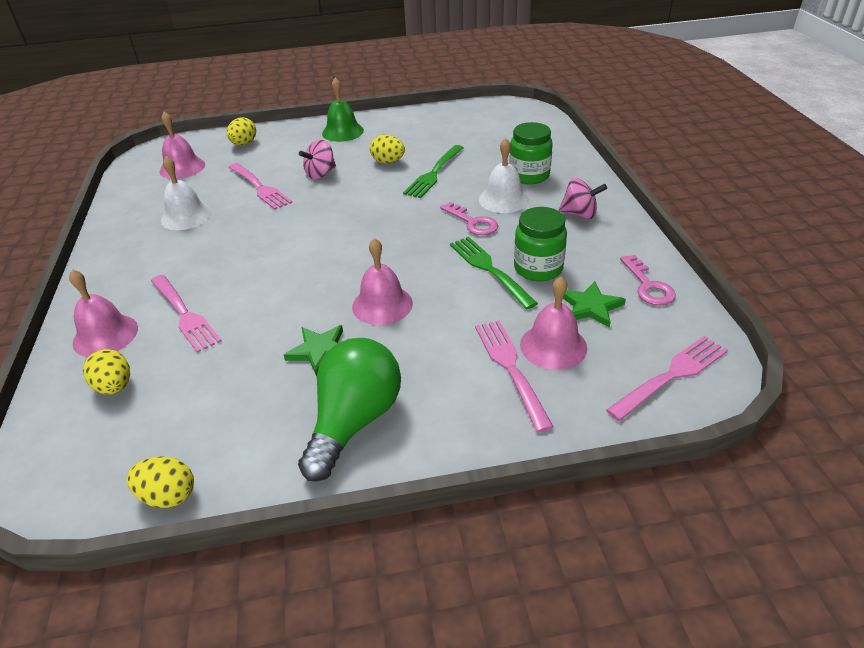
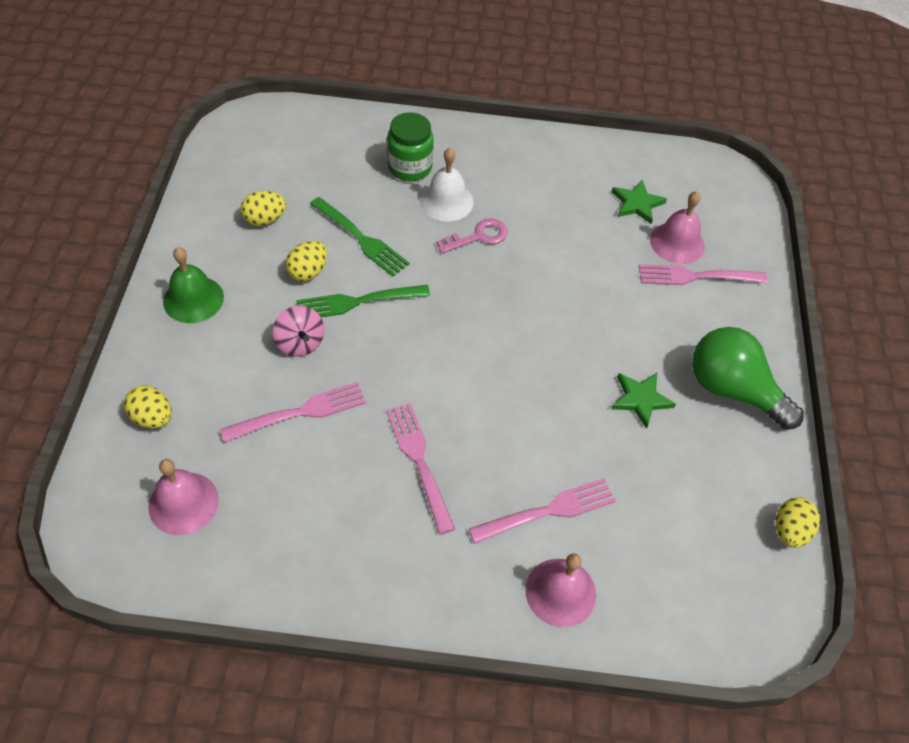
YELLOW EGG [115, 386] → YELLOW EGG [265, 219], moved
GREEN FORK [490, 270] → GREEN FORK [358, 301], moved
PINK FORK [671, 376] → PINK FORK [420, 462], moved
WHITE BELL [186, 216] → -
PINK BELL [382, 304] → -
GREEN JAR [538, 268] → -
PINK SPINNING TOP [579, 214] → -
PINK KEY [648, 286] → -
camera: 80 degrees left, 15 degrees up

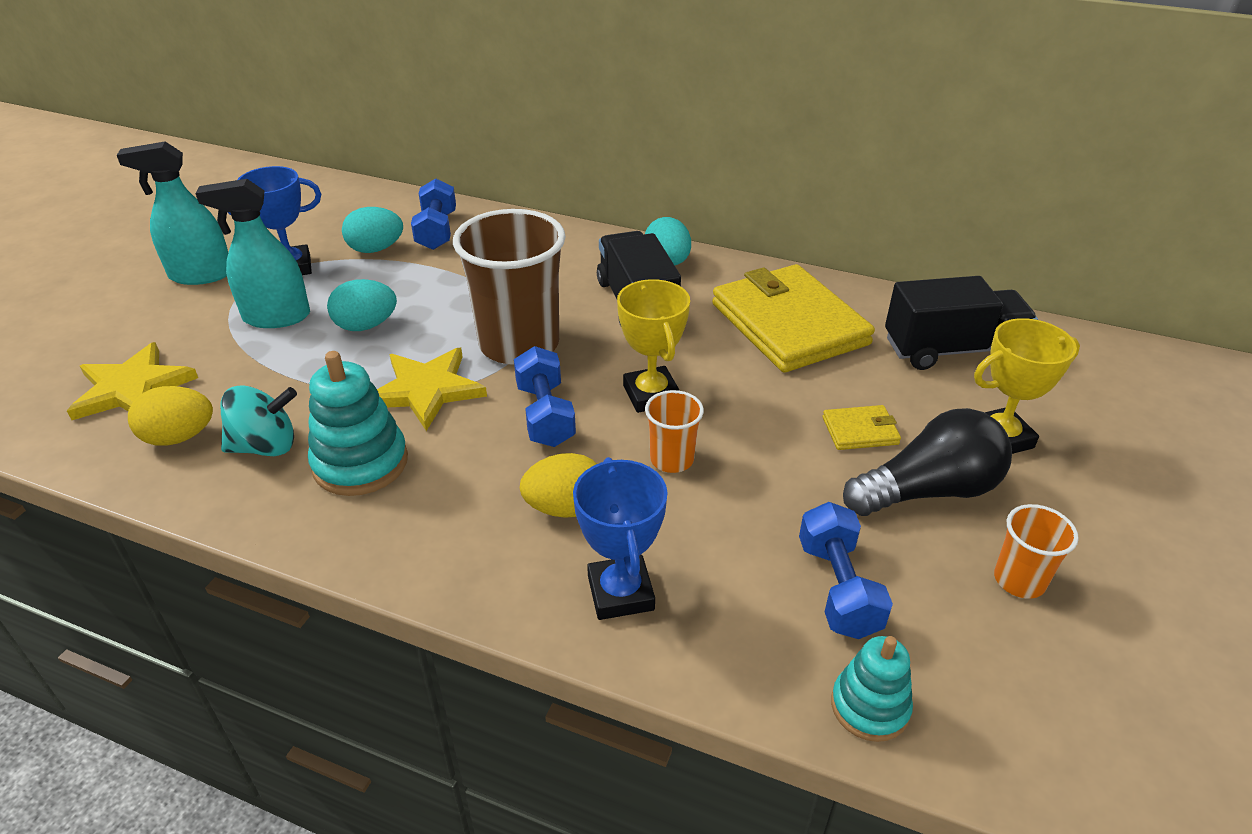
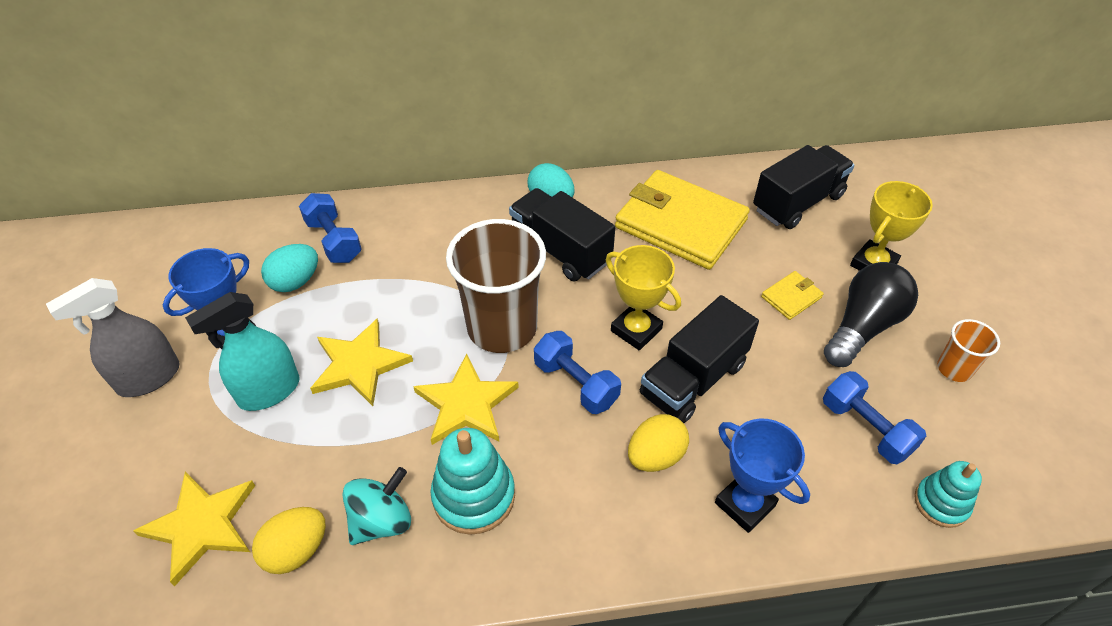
TURQUOISE SPRAY BOTTLE [201, 275] → GREY SPRAY BOTTLE [149, 378]
TURQUOISE EGG [366, 326] → YELLOW STAR [359, 365]
ORANGE CUP [672, 459] → BLACK TRUCK [693, 379]
camera: 30 degrees left, 10 degrees up

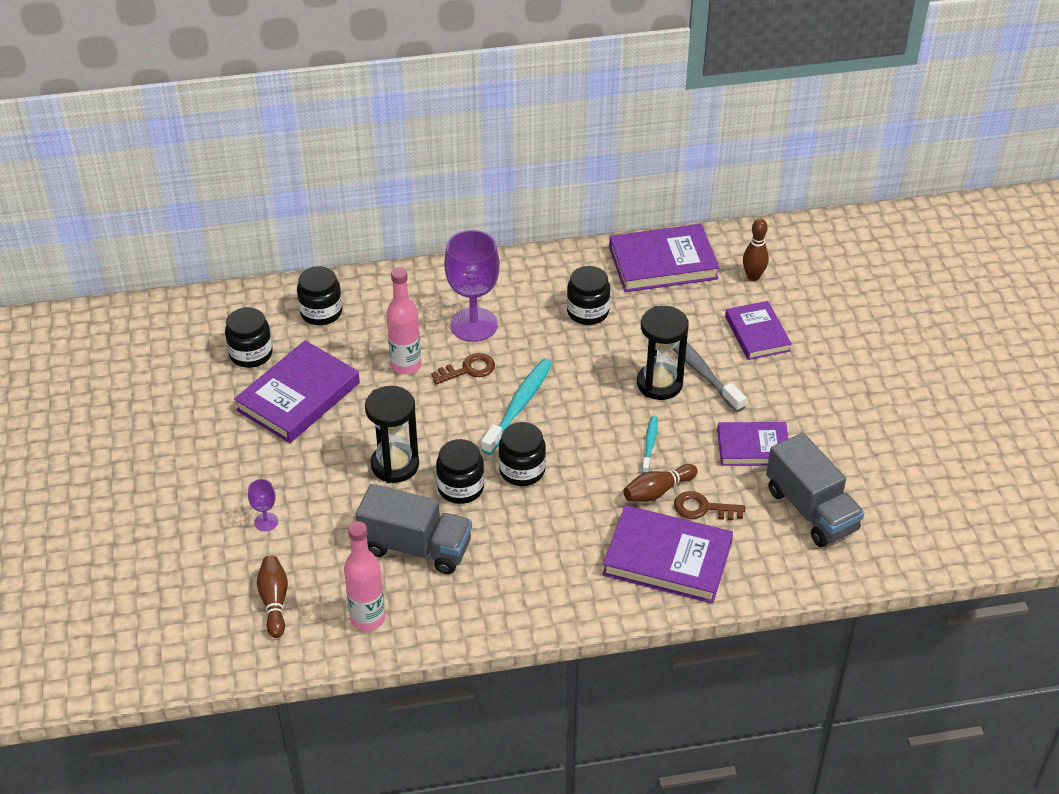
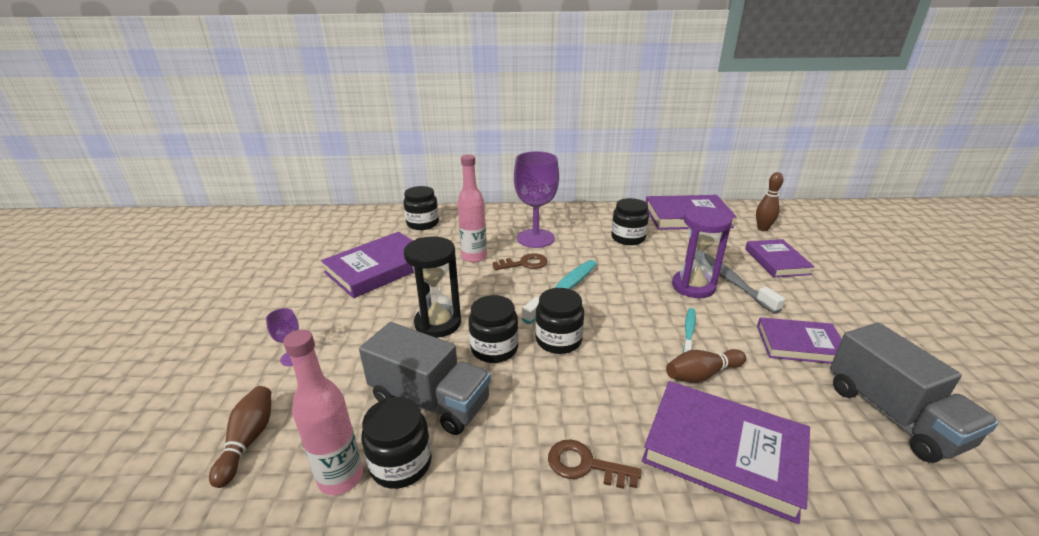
BLACK JAR [251, 354] → BLACK JAR [401, 464], moved
BROWN KEY [703, 508] → BROWN KEY [585, 465], moved
BLACK HOURGLASS [659, 384] → PURPLE HOURGLASS [693, 286]
camera: 10 degrees right, 15 degrees down

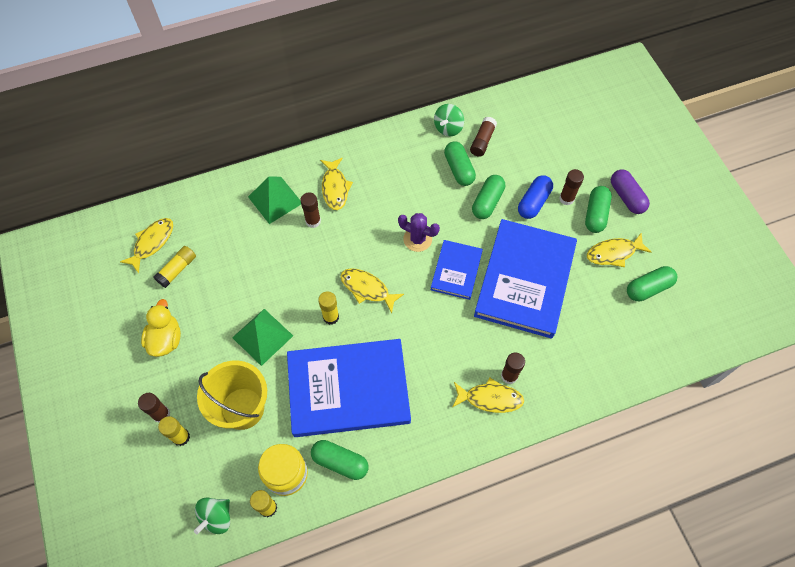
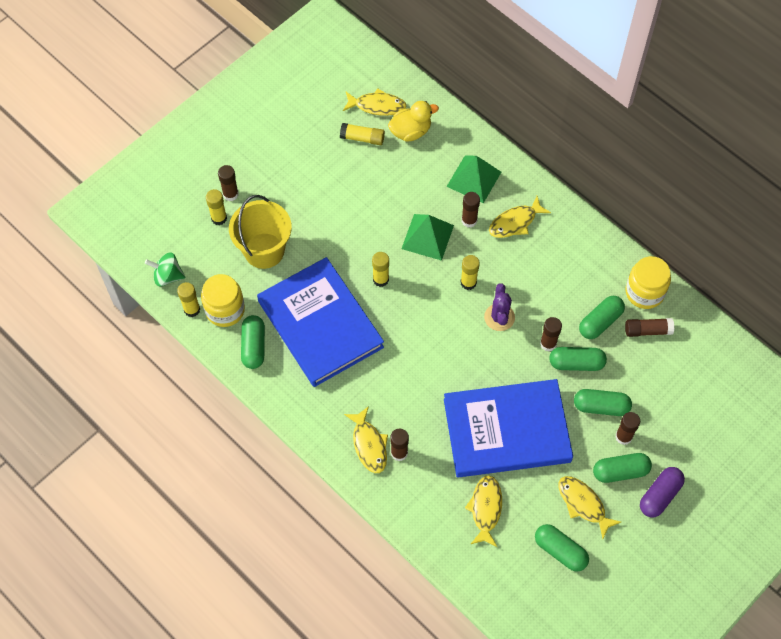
YELLOW DUCK [166, 339] → YELLOW DUCK [410, 131], moved
GREEN PYRAMID [262, 336] → GREEN PYRAMID [427, 237], moved
- → YELLOW GLUE STICK [468, 282]
YELLOW FISH [367, 289] → YELLOW FISH [485, 509], moved
- → BROWN GLUE STICK [548, 344]
BLUE CAPSULE [533, 202] → GREEN CAPSULE [601, 406]
GREEN SPINNING TOP [448, 128] → YELLOW JAR [644, 292]
BLUE BOOK [456, 271] → -
camera: 65 degrees right, 0 degrees up

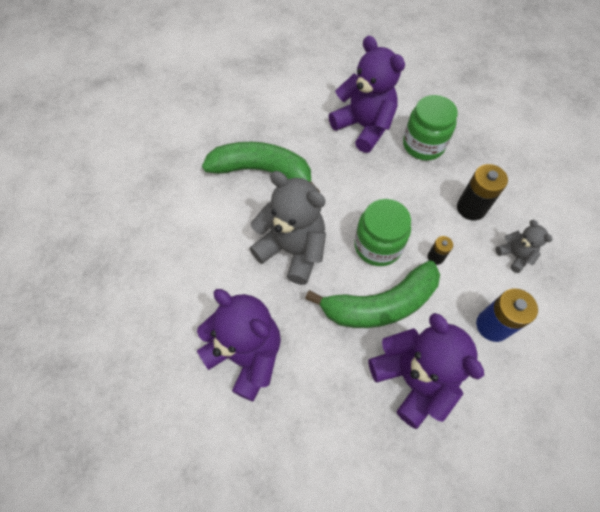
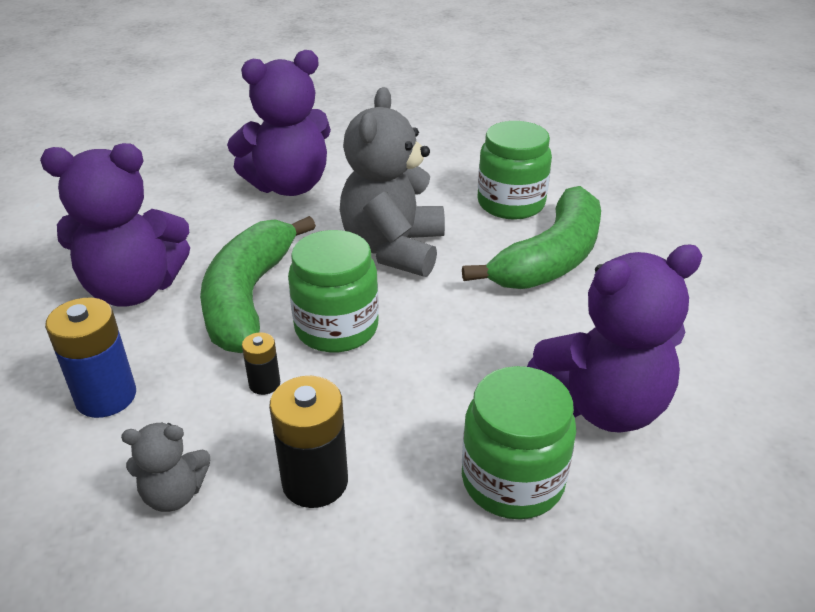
GREY TEDDY BEAR [292, 250] → GREY TEDDY BEAR [393, 249], 135 degrees clockwise
- → GREEN JAR [511, 203]
camera: 115 degrees right, 25 degrees down

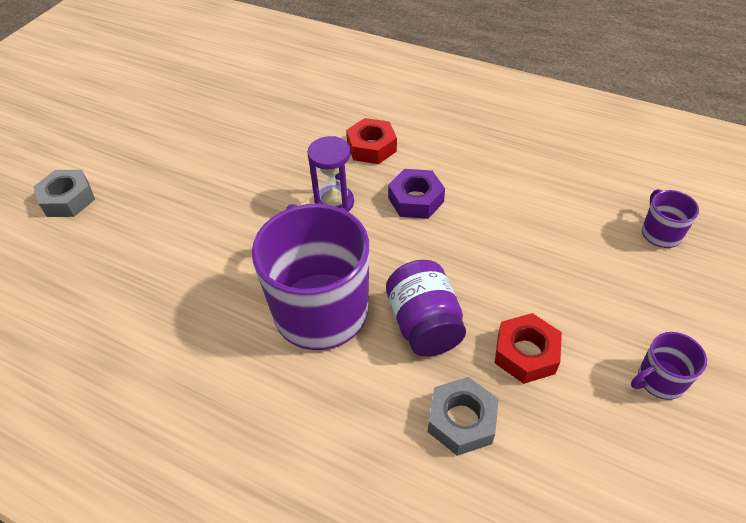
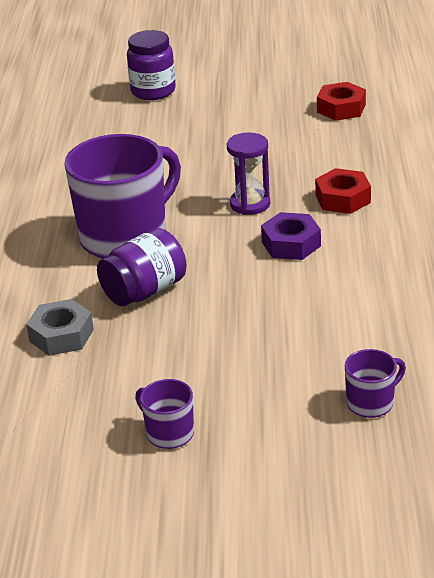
GREY NUT [68, 199] → PURPLE JAR [153, 91]
RED NUT [526, 353] → RED NUT [341, 108], moved
camera: 65 degrees right, 15 degrees down

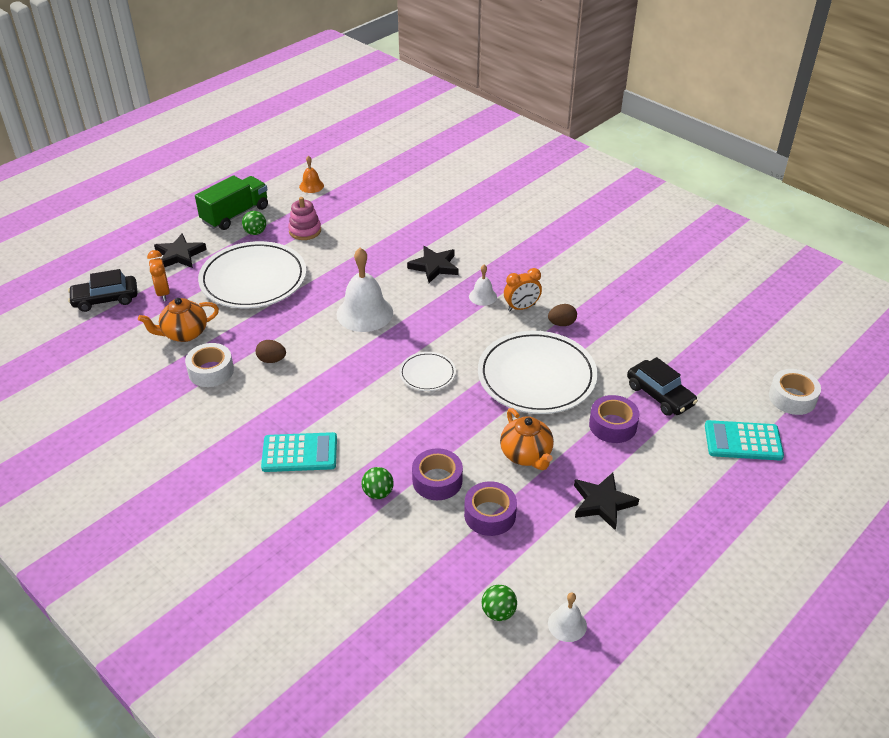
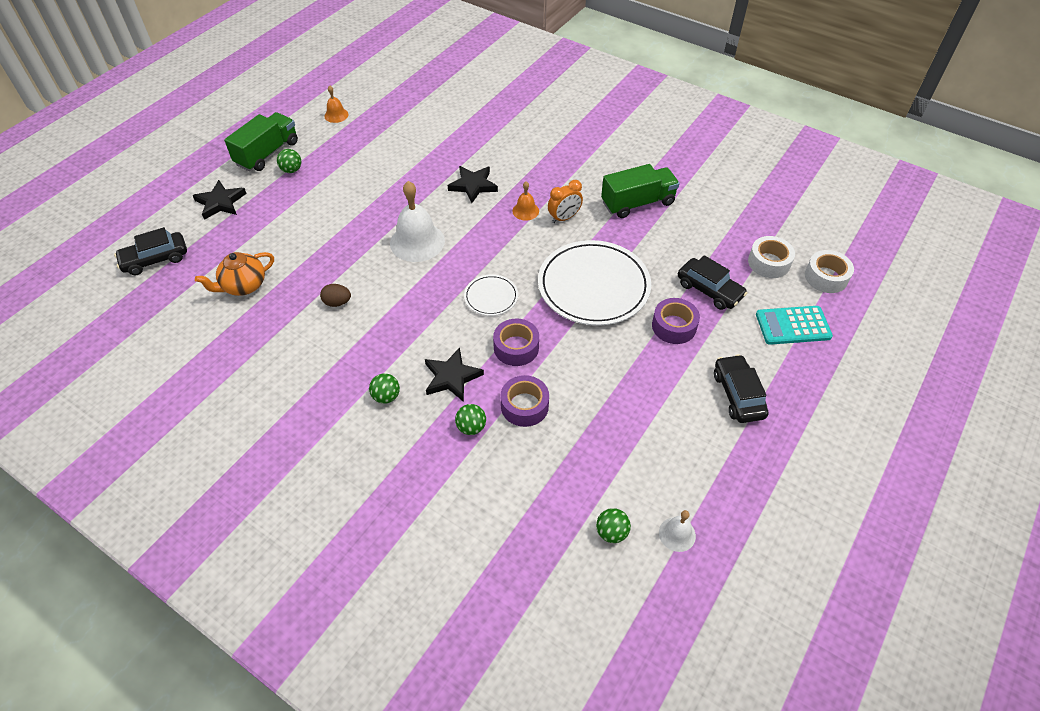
TURQUOISE CALCULATOR [299, 453] → GREEN BALL [386, 396]
BLACK STAR [602, 503] → BLACK STAR [452, 377], moved
PURPLE TAPE [490, 515] → PURPLE TAPE [516, 347], moved
WHITE BELL [482, 296] → ORANGE BELL [525, 211]
- → GREEN TRUCK [637, 203]
- → BLACK CAR [738, 395]
WHITE TAPE [211, 371] → WHITE TAPE [769, 262], moved
ORANGE CLOCK [163, 293] → -
WHITE PLATE [253, 279] → -
PINK STACKING TOY [305, 231] → -
ORANGE TEAPOT [526, 455] → -
BROWN EGG [561, 323] → -
camera: 10 degrees left, 10 degrees up

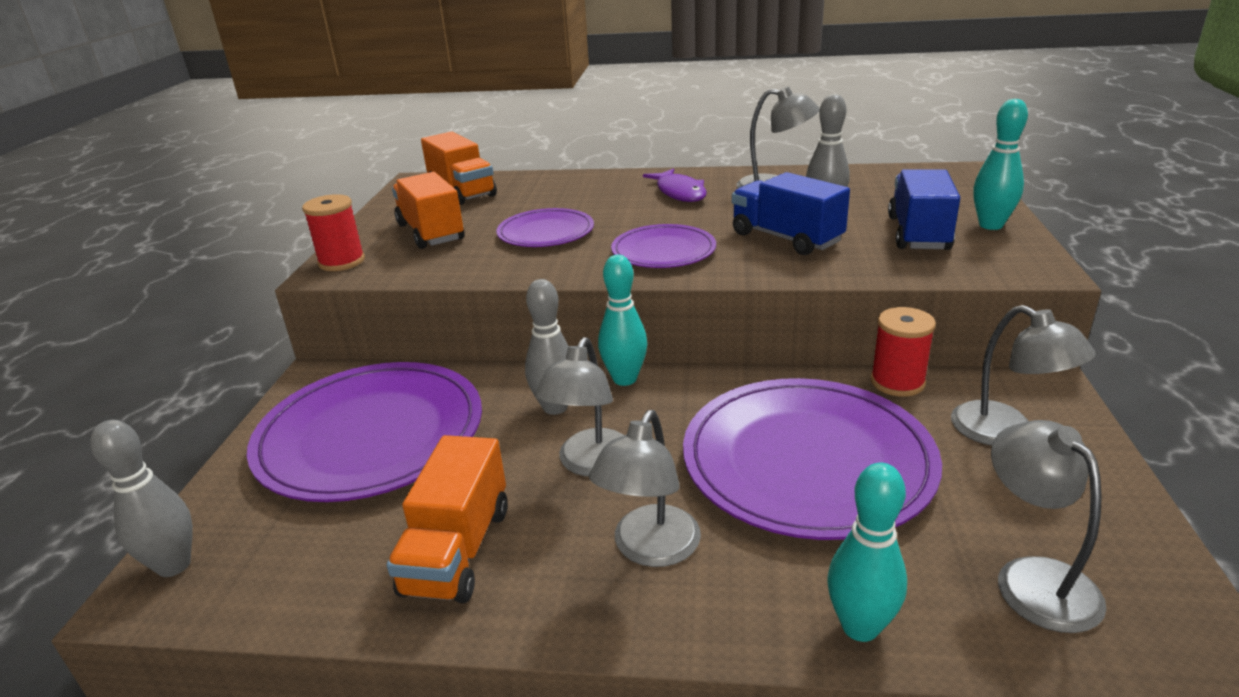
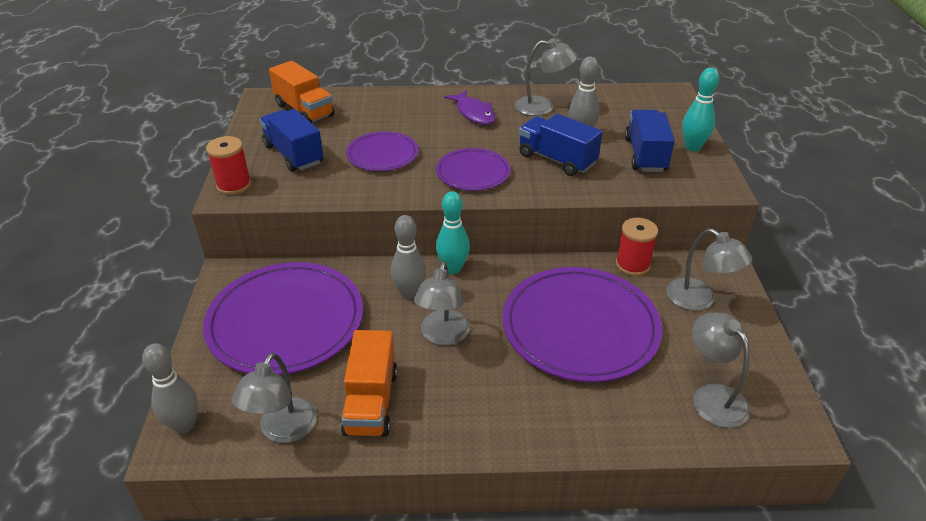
GREY LAMP [650, 549] → GREY LAMP [283, 430], moved
ORANGE TRUCK [431, 232] → BLUE TRUCK [293, 154]
TURQUOISE BOWLING PIN [860, 627] → -
camera: 10 degrees left, 10 degrees up

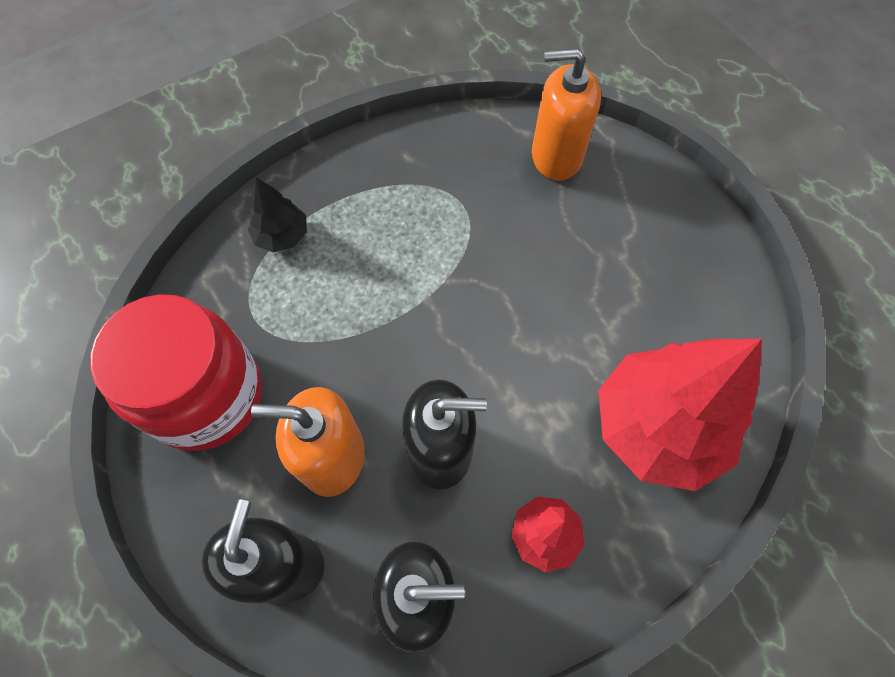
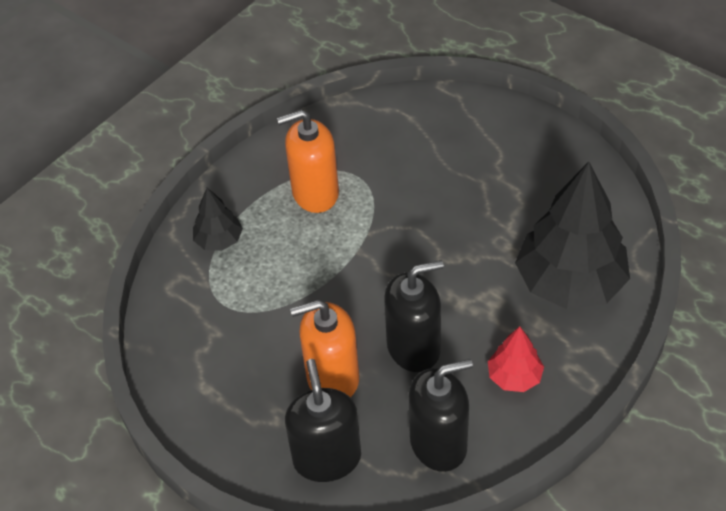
ORANGE SOAP DISPENSER [556, 156] → ORANGE SOAP DISPENSER [315, 193], moved
RED TREE [657, 427] → BLACK TREE [570, 283]
RED JAR [206, 395] → -
camera: 15 degrees left, 15 degrees down

